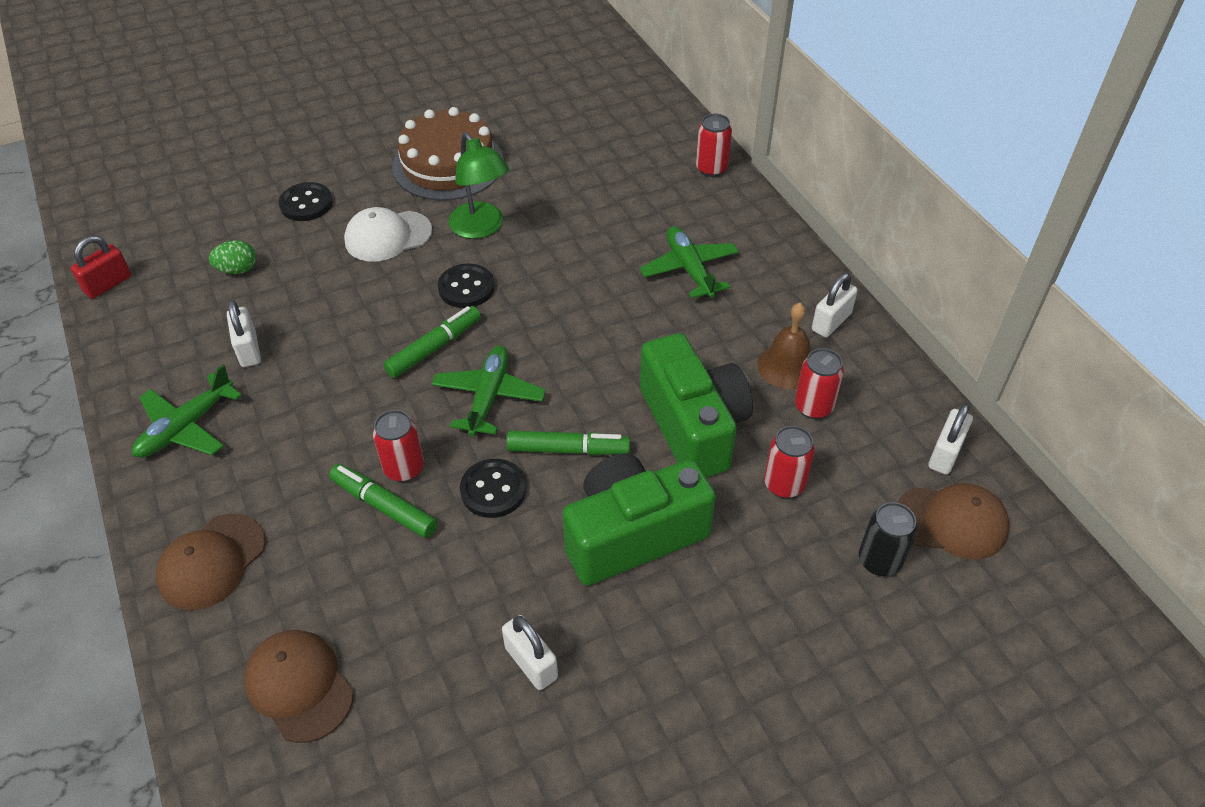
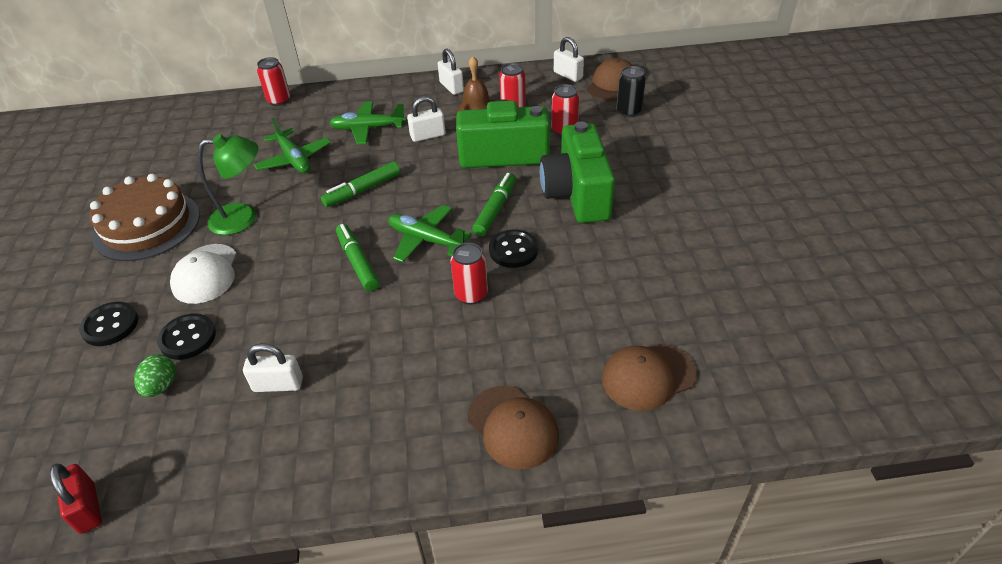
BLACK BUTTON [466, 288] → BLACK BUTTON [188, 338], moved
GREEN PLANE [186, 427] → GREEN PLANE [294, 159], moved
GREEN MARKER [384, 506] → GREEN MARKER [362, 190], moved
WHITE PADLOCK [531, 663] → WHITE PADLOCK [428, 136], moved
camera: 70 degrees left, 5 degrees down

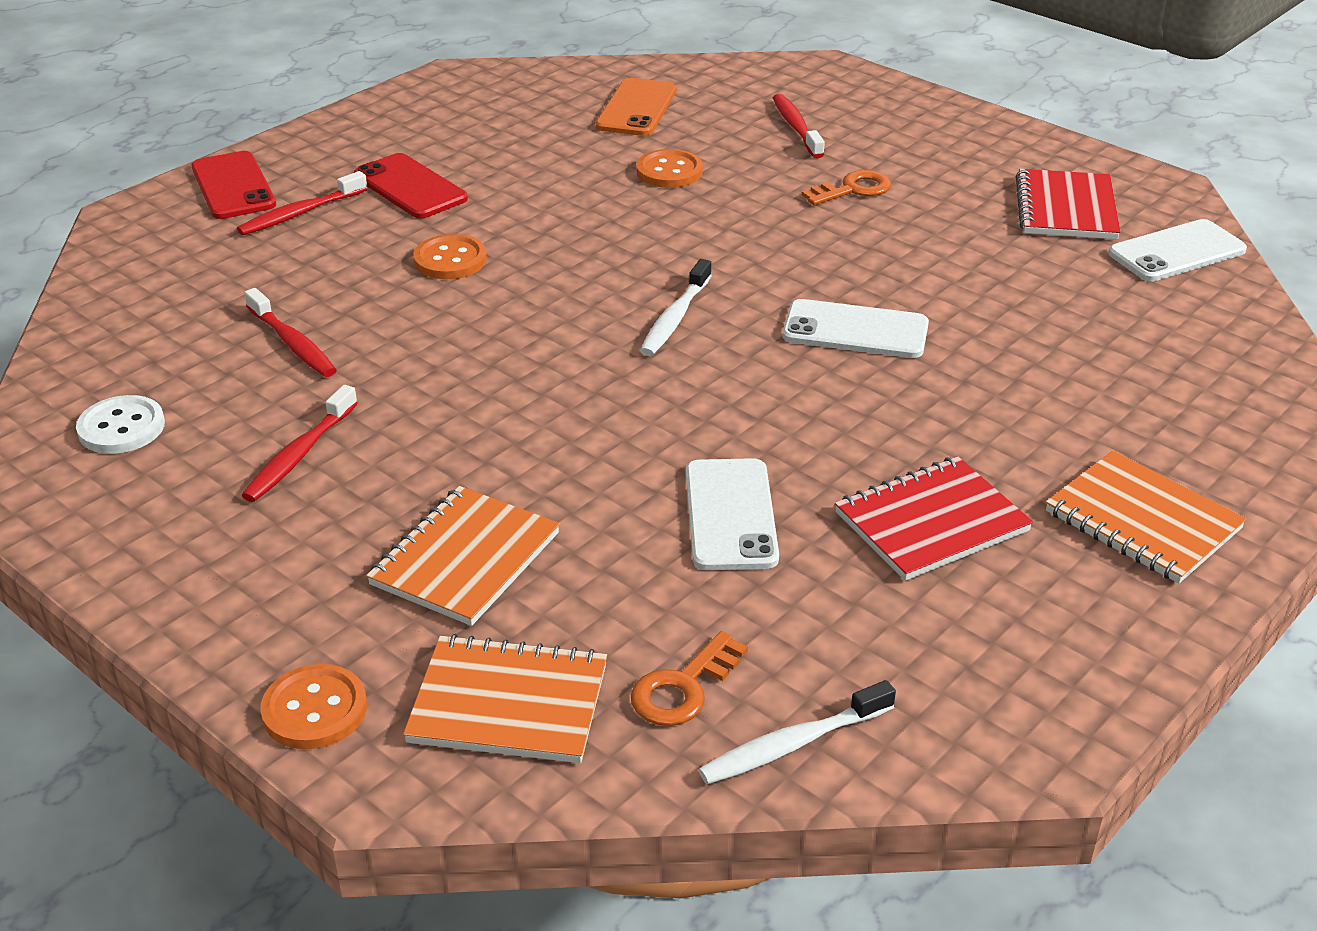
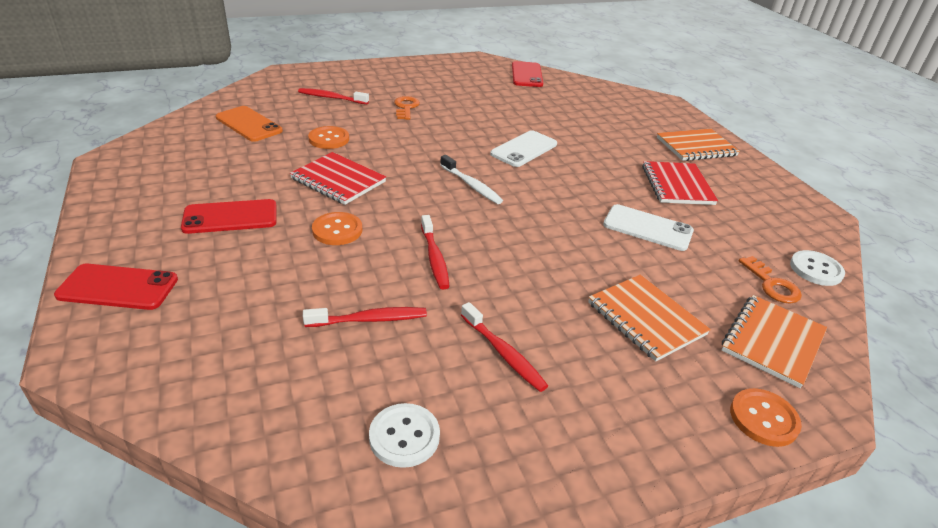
RED NOTEBOOK [1066, 208] → RED NOTEBOOK [338, 180], moved
RED TOOTHBRUSH [300, 213] → RED TOOTHBRUSH [434, 258], moved
WHITE PHONE [1176, 252] → RED PHONE [526, 75]
WHITE TOOTHBRUSH [792, 744] → WHITE BUTTON [816, 269]
camera: 65 degrees left, 0 degrees up

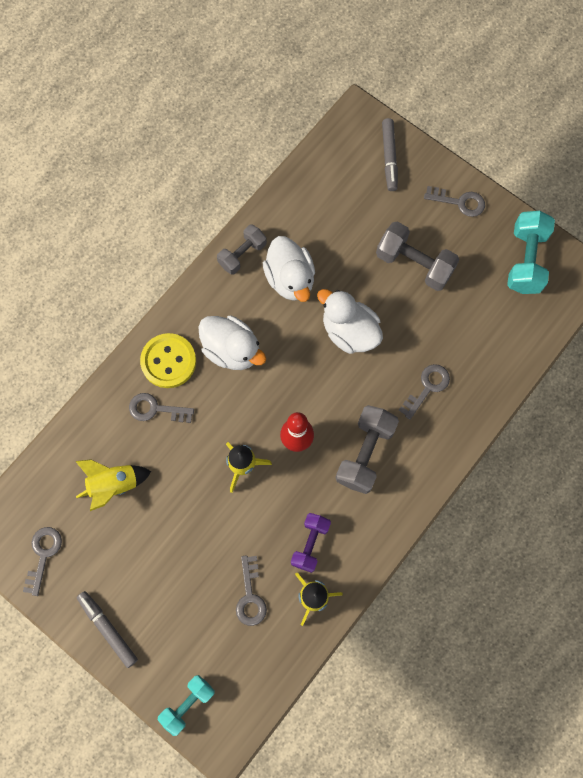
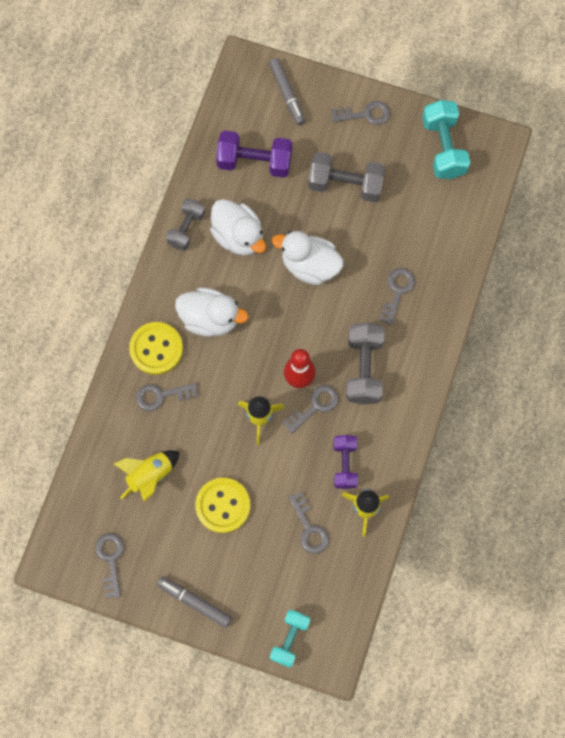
- → YELLOW BUTTON [223, 505]
- → PURPLE DUMBBELL [254, 162]
- → GREY KEY [315, 406]
camera: 20 degrees left, 0 degrees up

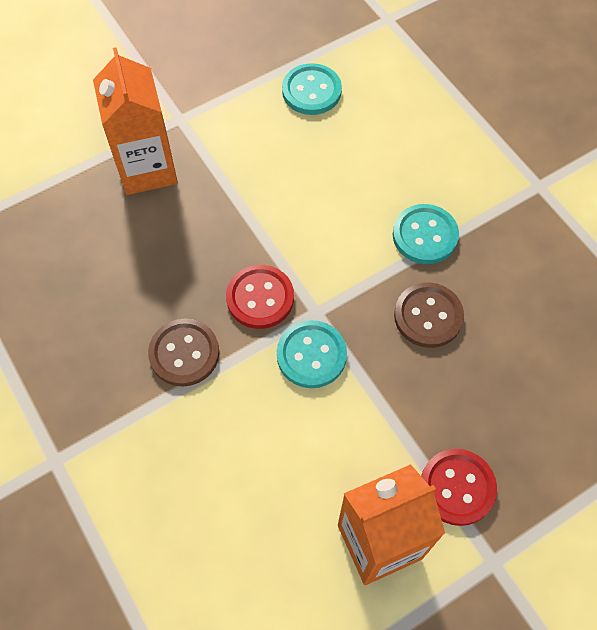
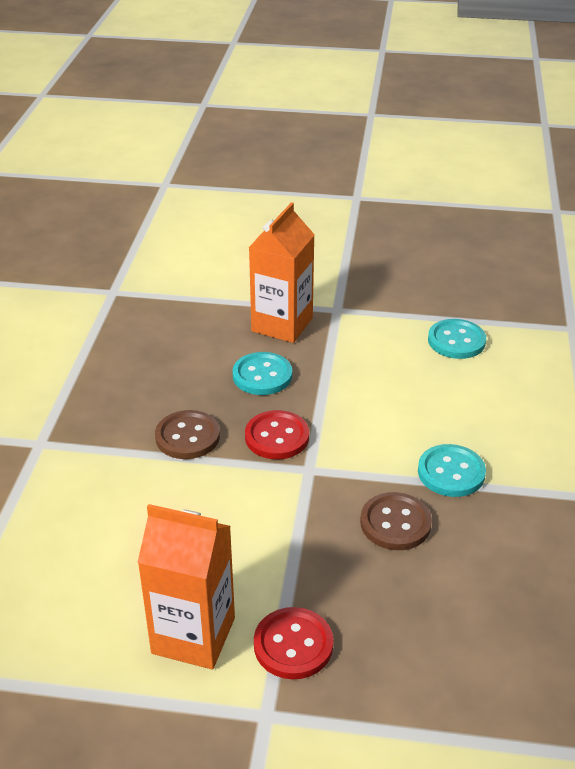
TURQUOISE BUTTON [311, 355] → TURQUOISE BUTTON [262, 375], moved
camera: 40 degrees right, 25 degrees down

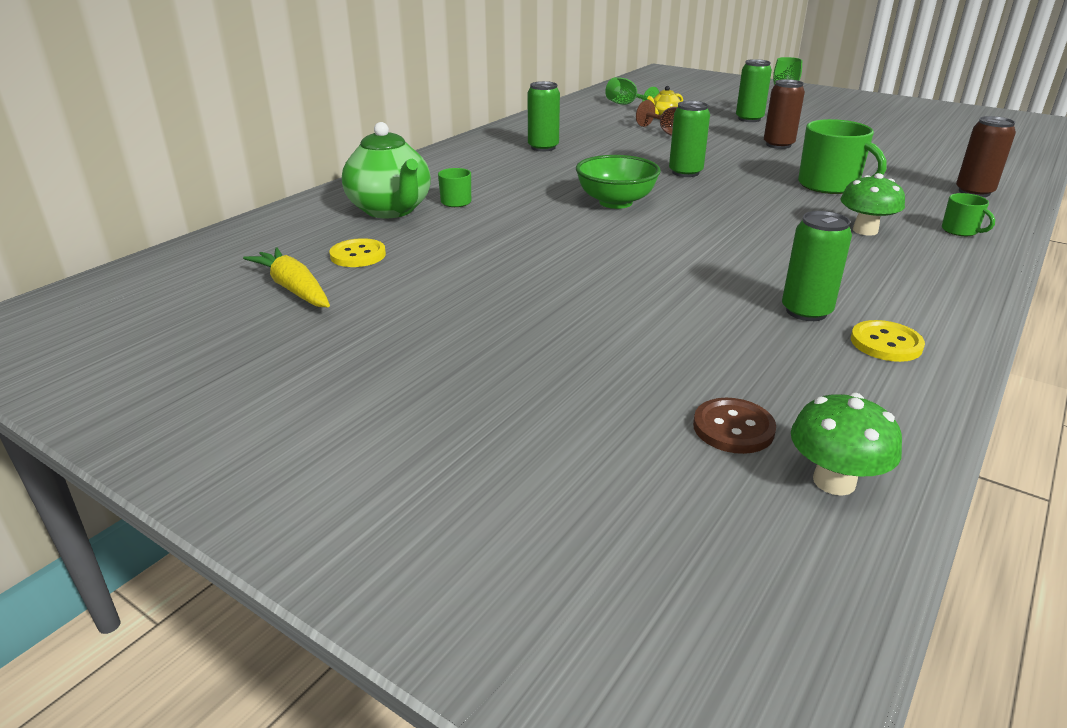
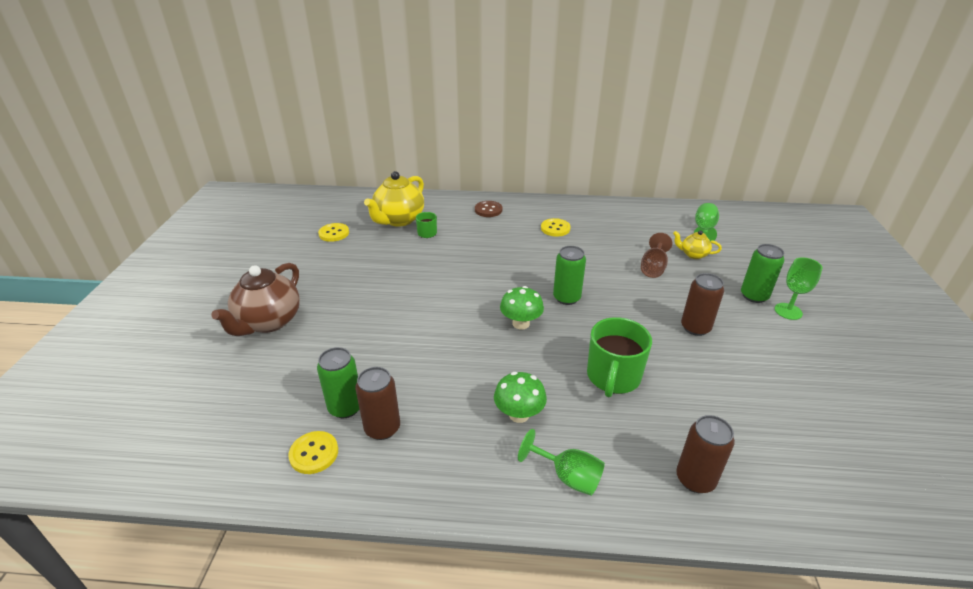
- → BROWN TEAPOT [268, 322]
- → BROWN CAN [382, 428]
GREEN TEAPOT [390, 210] → YELLOW TEAPOT [398, 220]
BROWN BUTTON [733, 428] → BROWN BUTTON [488, 210], moved
GREEN MUSHROOM [834, 481] → GREEN MUSHROOM [521, 323], moved
GREEN MUG [960, 231] → GREEN GOBLET [568, 476]
GREEN CAN [543, 147] → YELLOW BUTTON [555, 228]
YELLOW CARROT [294, 289] → -
GREEN BOWL [615, 202] → -
camera: 60 degrees right, 5 degrees up

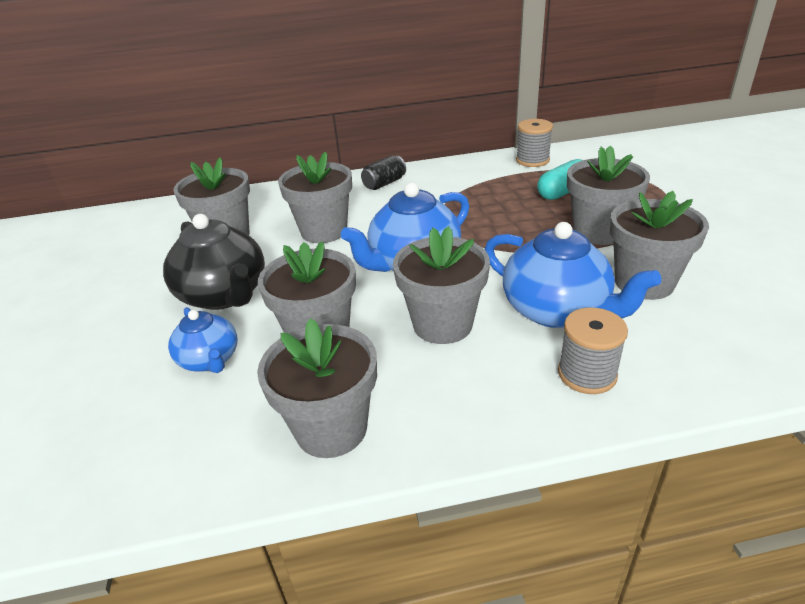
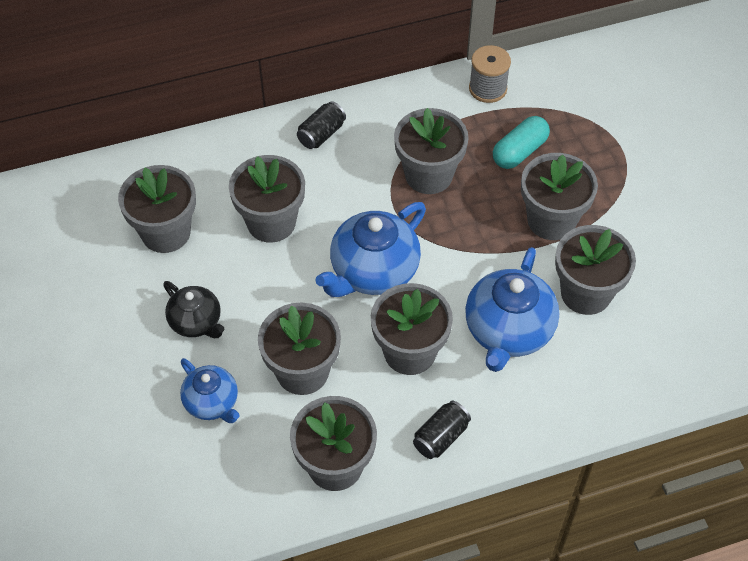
BLACK TEAPOT [224, 295] → BLACK TEAPOT [196, 322], x0.59
- → GREY FLOWER POT [428, 175]
- → BLACK CAN [441, 437]
BLUE TEAPOT [557, 310] → BLUE TEAPOT [508, 331], 75 degrees clockwise
GREY SPOOL [587, 374] → -
camera: 10 degrees left, 20 degrees up

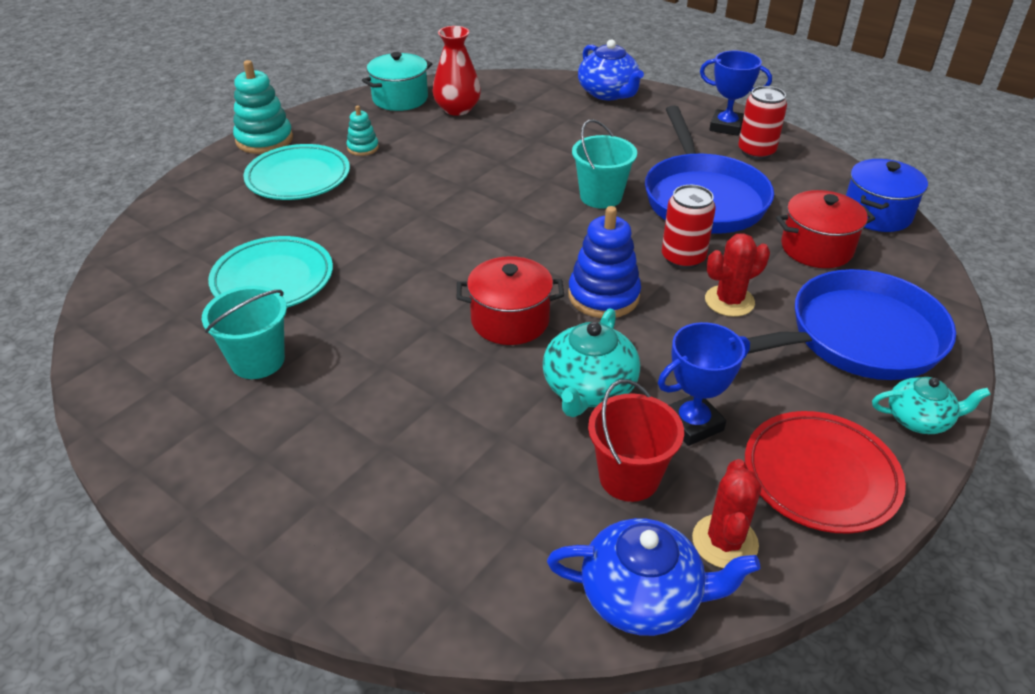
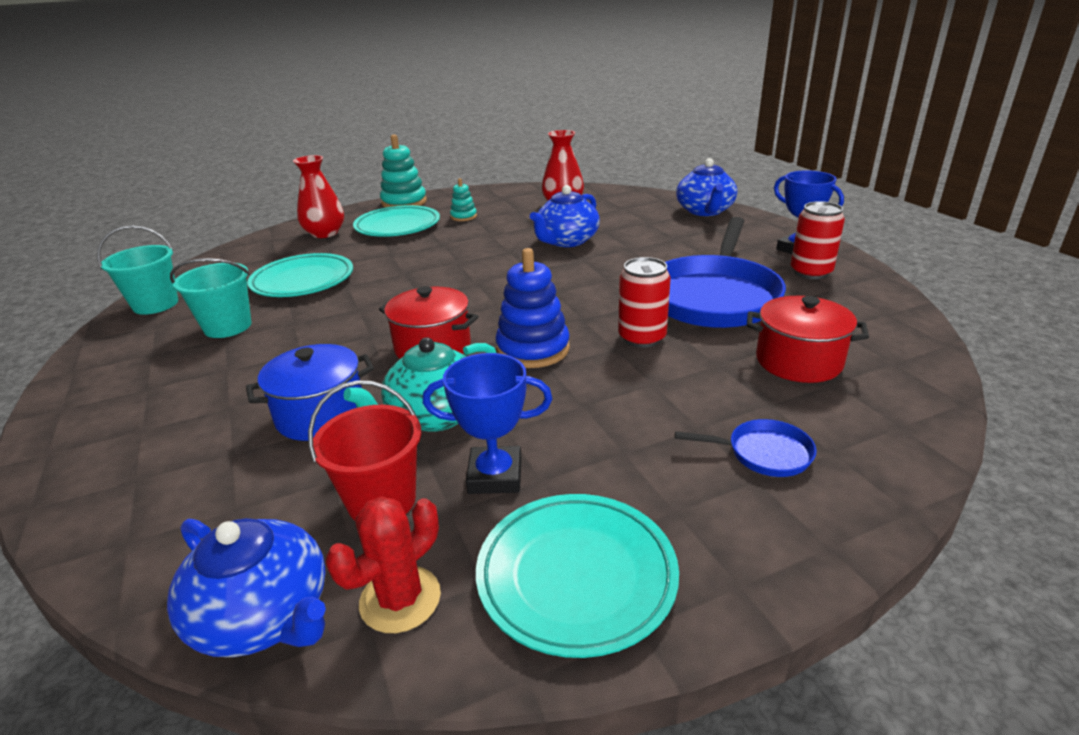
TURQUOISE BUCKET [601, 196] → TURQUOISE BUCKET [155, 304], moved
BLUE POT [877, 214] → BLUE POT [321, 415], moved
- → RED VASE [325, 233]
RED PLATE [820, 476] → TURQUOISE PLATE [576, 576]
- → BLUE TEAPOT [566, 241]
BLUE PAN [856, 338] → BLUE PAN [763, 453], x0.42
TURQUOISE POT [400, 99] → -
RED CACTUS [729, 301] → -
TURQUOISE TEAPOT [919, 419] → -
camera: 30 degrees right, 10 degrees down

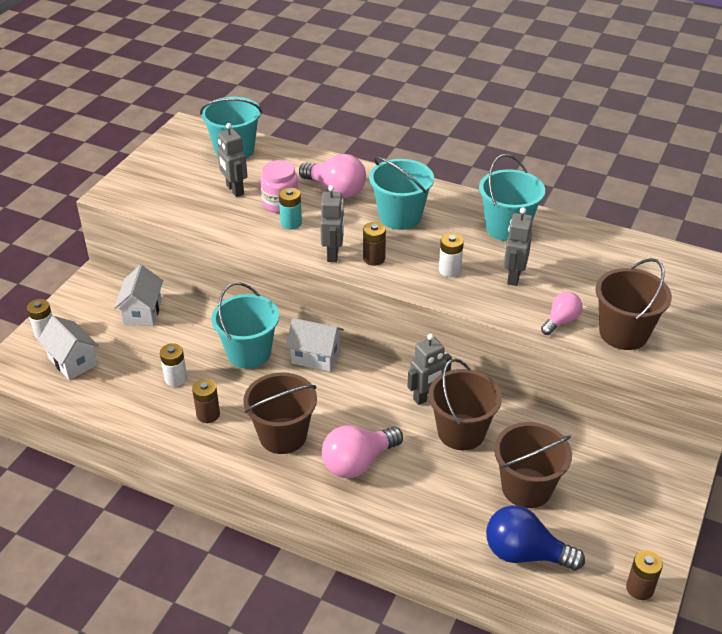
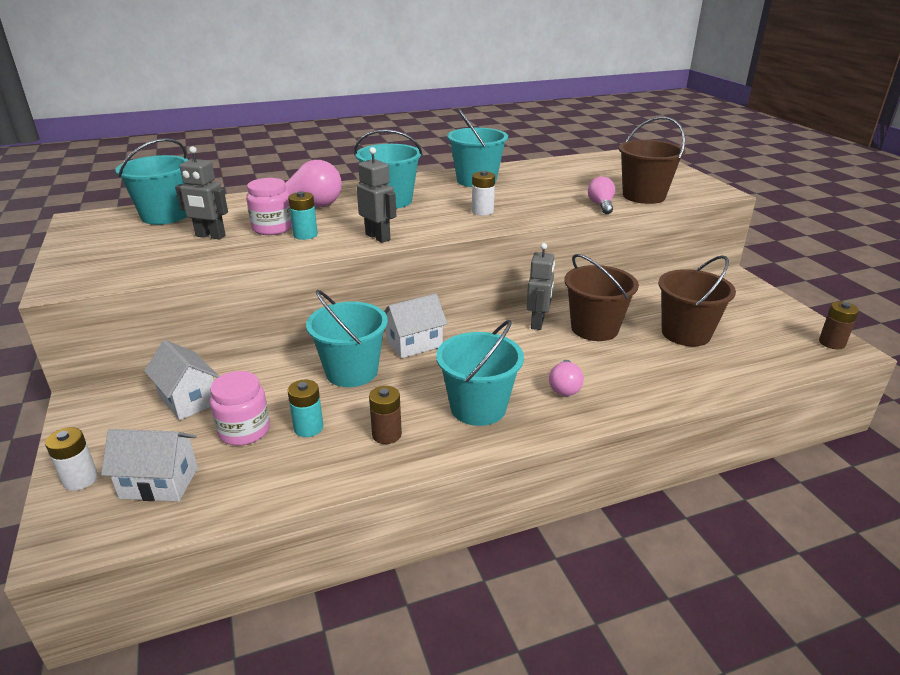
- → PINK JAR [244, 430]
WHITE BATTERY [176, 378] → TURQUOISE BATTERY [308, 428]
BROWN BUCKET [283, 435] → TURQUOISE BUCKET [478, 407]
PINK LIGHT BULB [358, 462] → PINK LIGHT BULB [564, 387], x0.60
BROWN BATTERY [374, 258] → -
BLUE LIGHT BULB [525, 554] → -
GREY ROBOT [513, 277] → -
camera: 45 degrees left, 10 degrees down

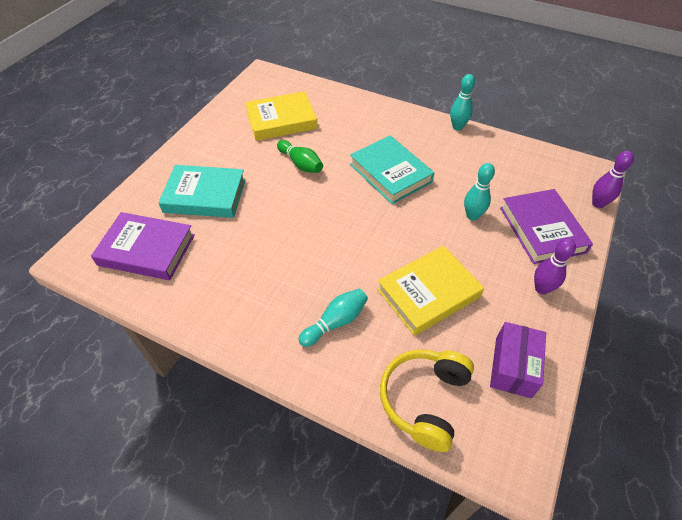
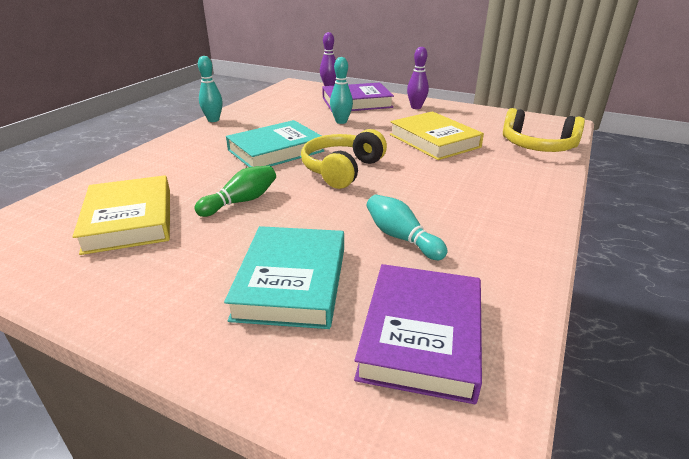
- → YELLOW HEADPHONES [342, 169]
TURQUOISE BOWLING PIN [335, 322] → TURQUOISE BOWLING PIN [401, 238], moved
PURPLE BOX [513, 367] → -
camera: 90 degrees left, 20 degrees down

